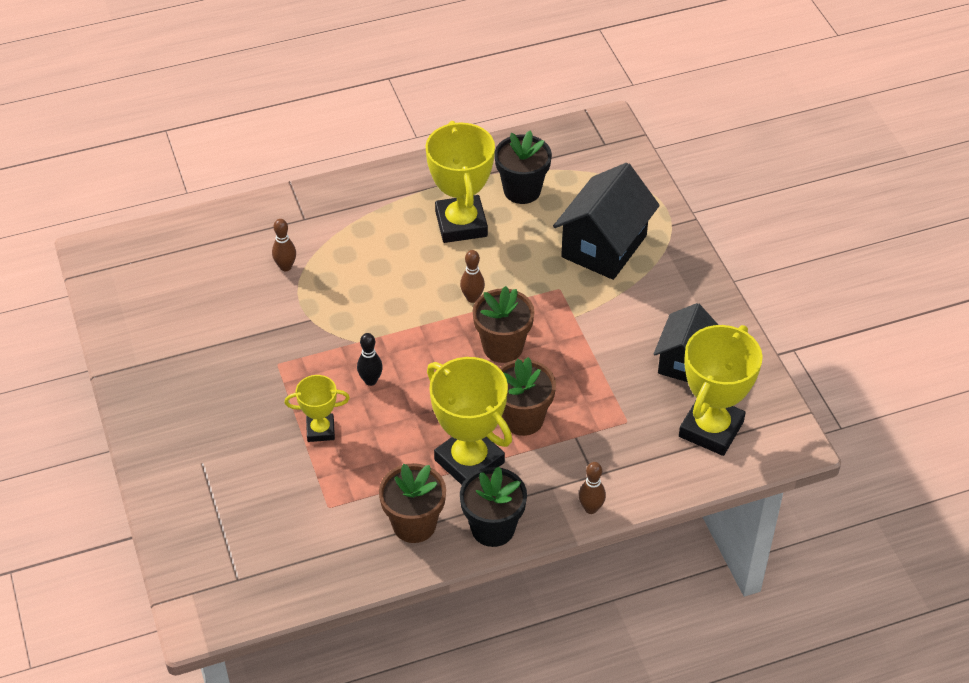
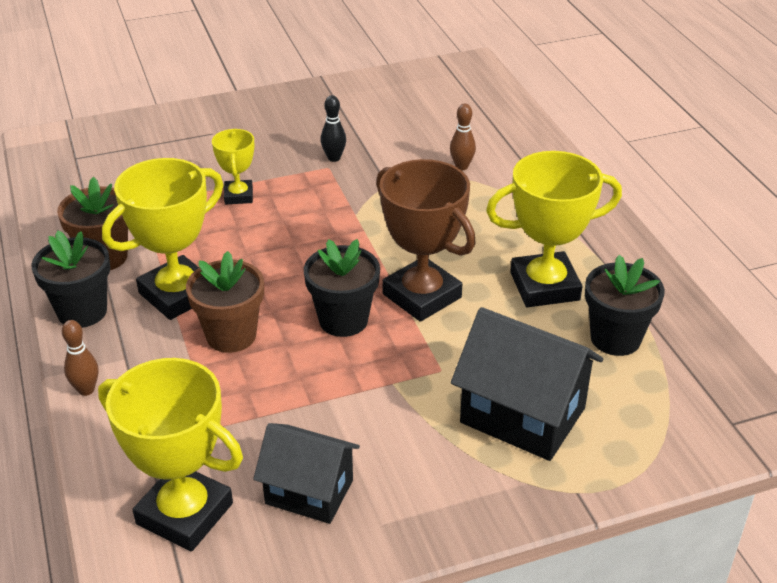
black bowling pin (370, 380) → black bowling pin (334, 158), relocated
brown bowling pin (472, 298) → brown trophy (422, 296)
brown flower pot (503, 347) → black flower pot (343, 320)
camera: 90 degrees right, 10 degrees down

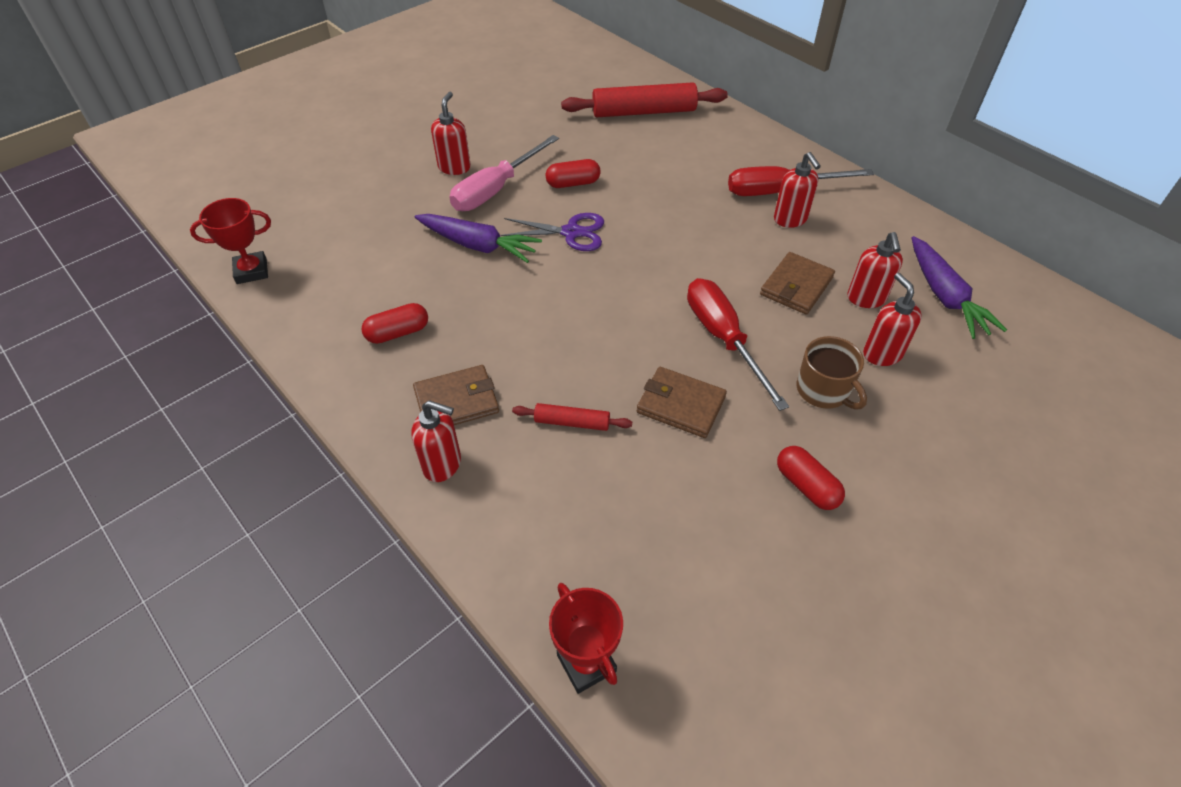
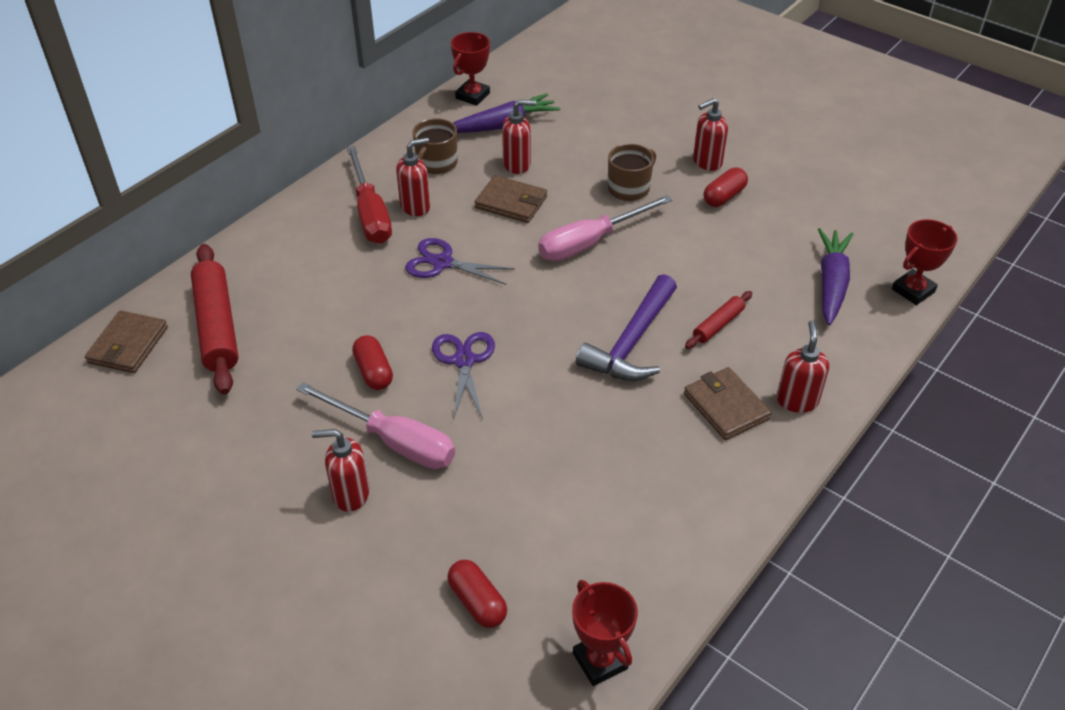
red capsule (398, 333) → red capsule (477, 602), relocated
purple carrot (477, 245) → purple carrot (831, 283), relocated
red rolling pin (572, 422) → red rolling pin (718, 325), 45 degrees clockwise
brown wallet (680, 405) → brown wallet (128, 345), relocated
red screwdriver (723, 339) → pink screwdriver (590, 242)
red soap dispenser (882, 354) → red soap dispenser (707, 162), relocated
- → purple scissors (442, 263)
- → brown mug (436, 163)
- → red trophy (472, 96)
- → purple hammer (631, 343)
camera: 100 degrees left, 5 degrees down

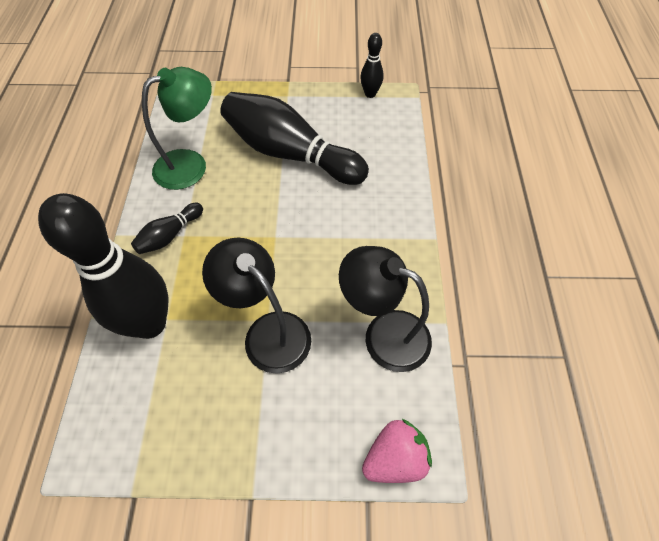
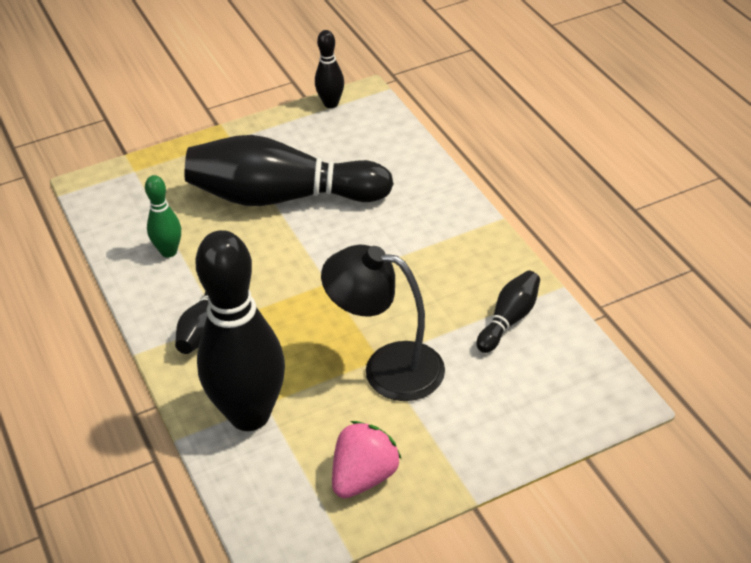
green lamp (191, 164) → green bowling pin (169, 251)
black lamp (384, 334) → black bowling pin (509, 320)
pink strawberry (395, 458) → pink strawberry (364, 477), relocated
camera: 25 degrees left, 15 degrees down

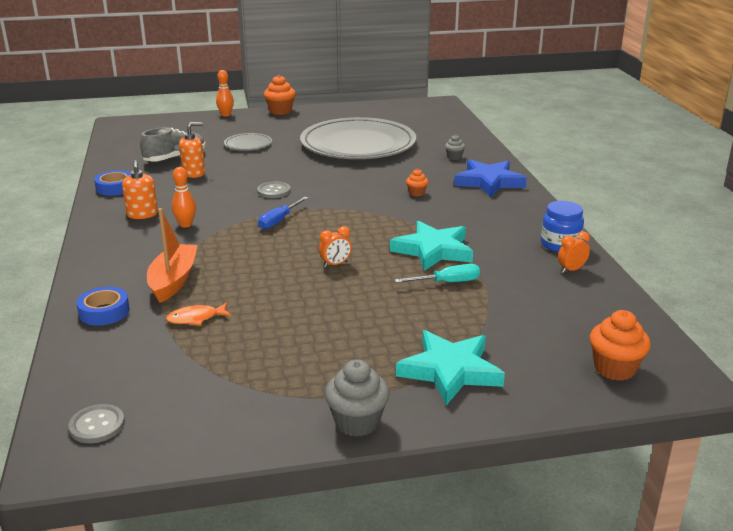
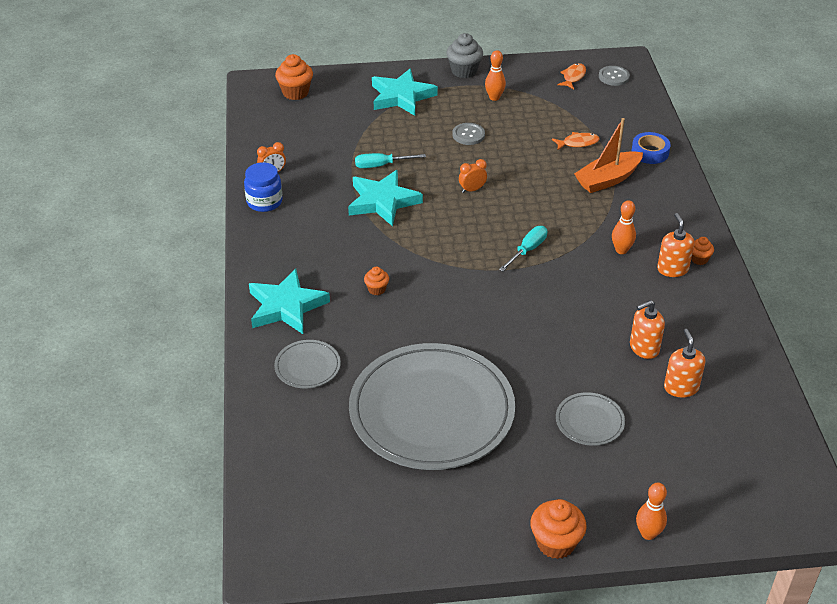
blue tape (115, 188) → -
grey shoe (175, 158) → orange soap dispenser (681, 387)
orange boat (173, 280) → orange boat (607, 179), 45 degrees clockwise
grey button (274, 191) → grey button (468, 135), relocated
blue screwdriver (279, 221) → turquoise screwdriver (527, 250)
grey cupcake (454, 157) → grey plate (307, 366)
blue star (489, 182) → turquoise star (286, 306)
- → orange bowling pin (494, 97)
- → orange fish (573, 77)
- → orange cupcake (699, 259)
camera: 175 degrees left, 15 degrees up

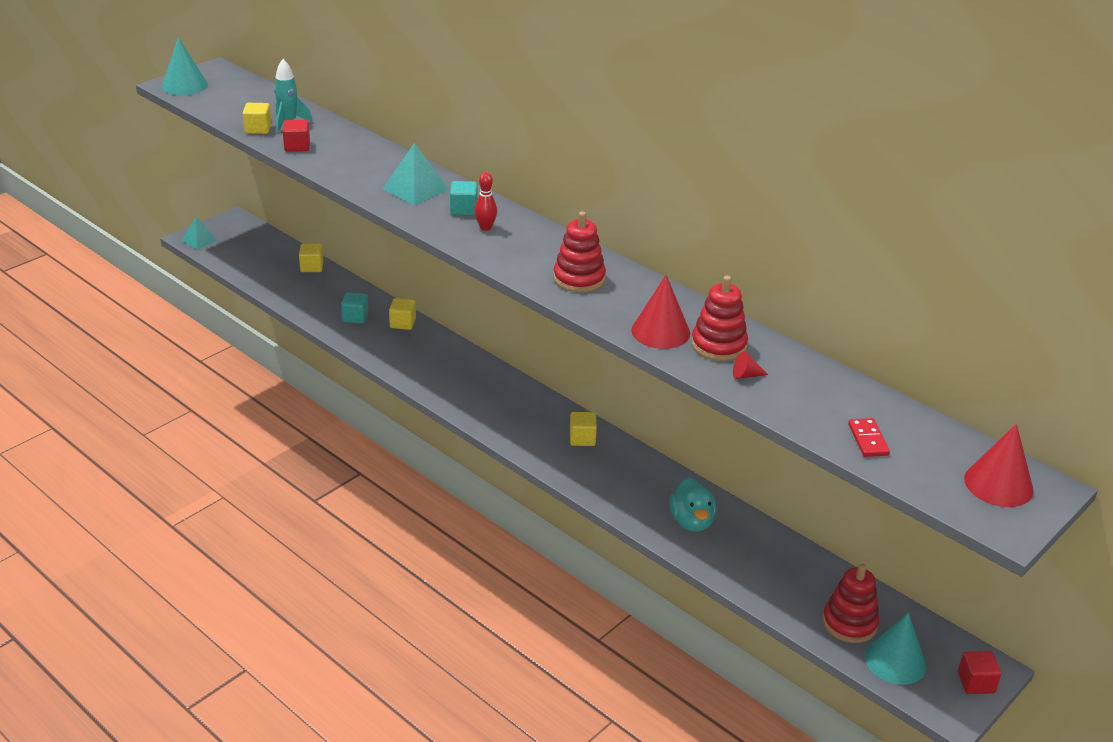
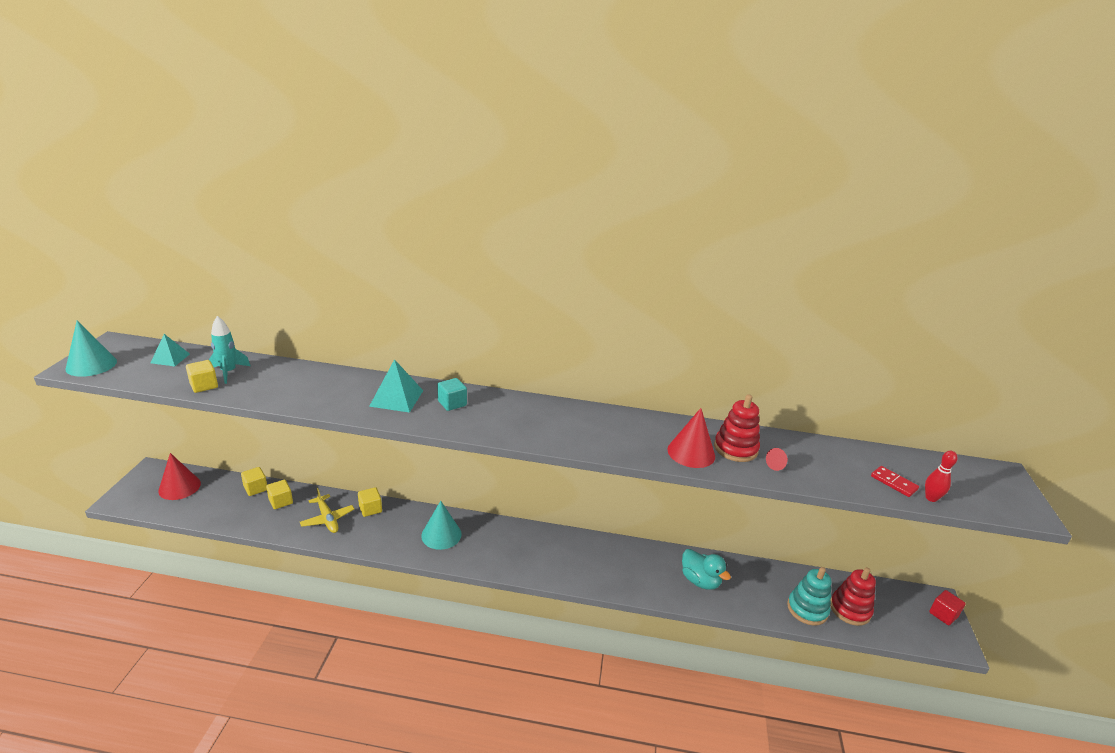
turquoise pyramid (199, 240) → turquoise pyramid (170, 358), relocated
red cube (297, 146) → -
turquoise cube (355, 317) → yellow plane (327, 519)
red bowling pin (485, 227) → red bowling pin (931, 498), relocated
red stacking toy (579, 279) → -
yellow cube (582, 438) → yellow cube (281, 501), relocated
turquoise cone (895, 661) → turquoise cone (441, 535), relocated
red cone (998, 484) → red cone (179, 487), relocated
- → turquoise stacking toy (807, 609)
camera: 35 degrees left, 5 degrees down

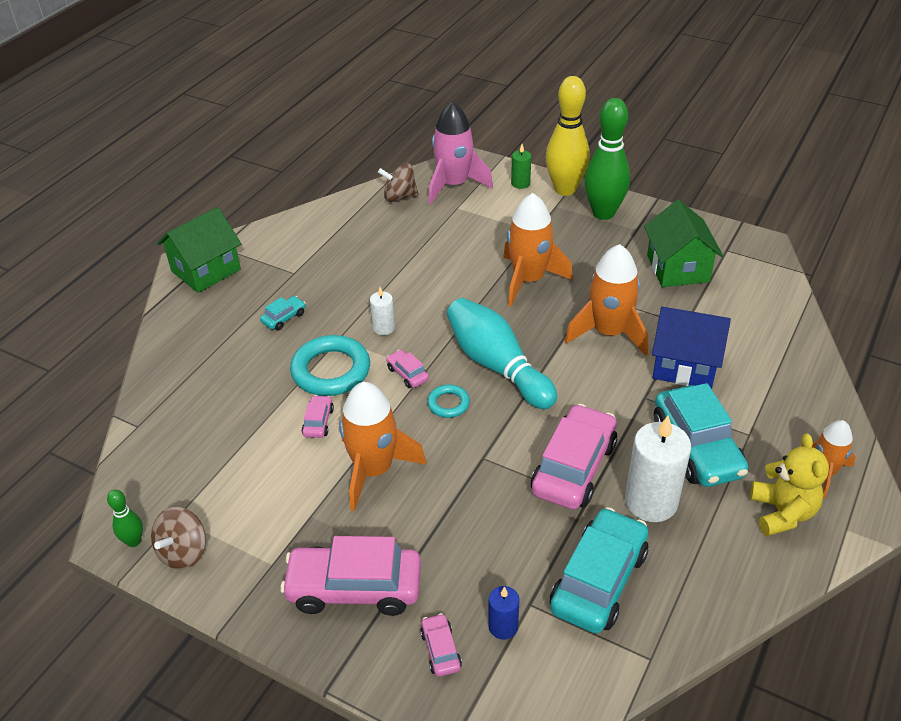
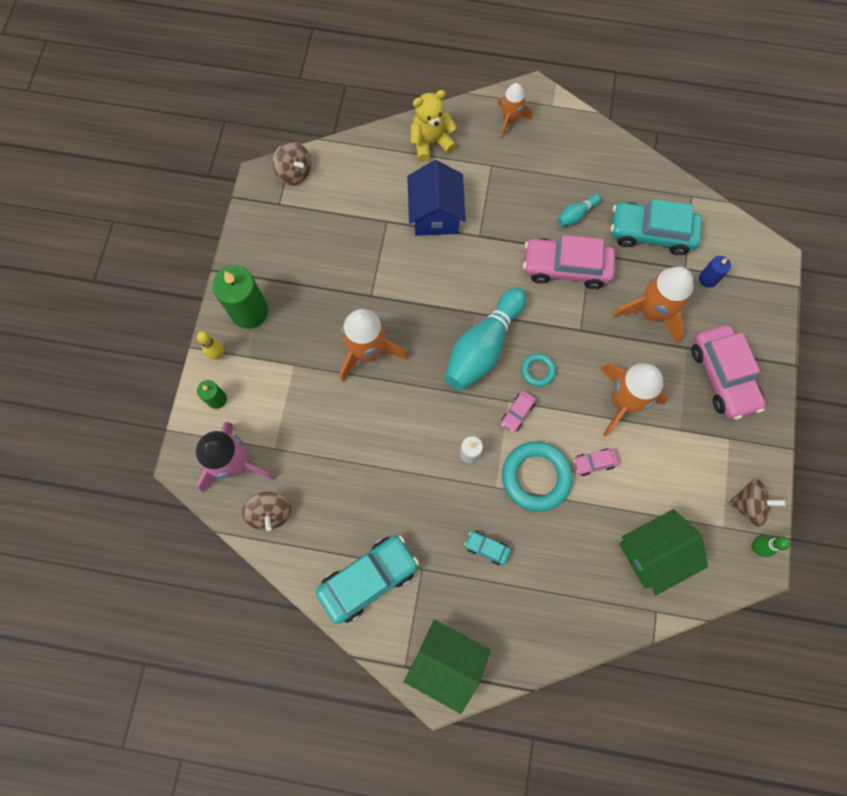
pink car (440, 650) → -
yellow bowling pin (565, 189) → yellow bowling pin (218, 354), x0.45
orange rocket (609, 333) → orange rocket (652, 312), relocated
green bowling pin (603, 213) → green candle (249, 311)
white candle (651, 502) → turquoise bowling pin (576, 215)
green house (677, 268) → green house (653, 553), relocated
turquoise car (697, 447) → turquoise car (368, 579), relocated
yellow teddy bear (782, 513) → yellow teddy bear (431, 143), relocated
- → brown spinning top (294, 172)
camera: 110 degrees left, 30 degrees up

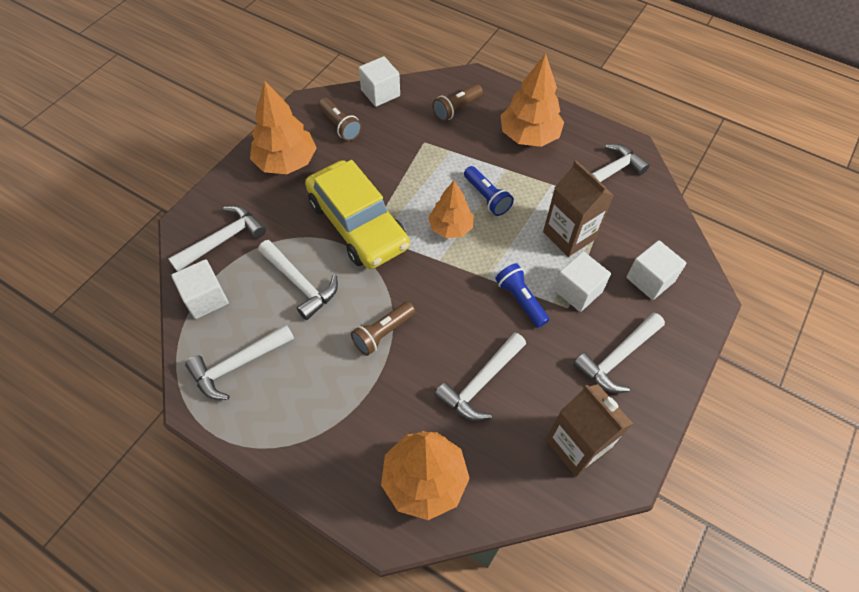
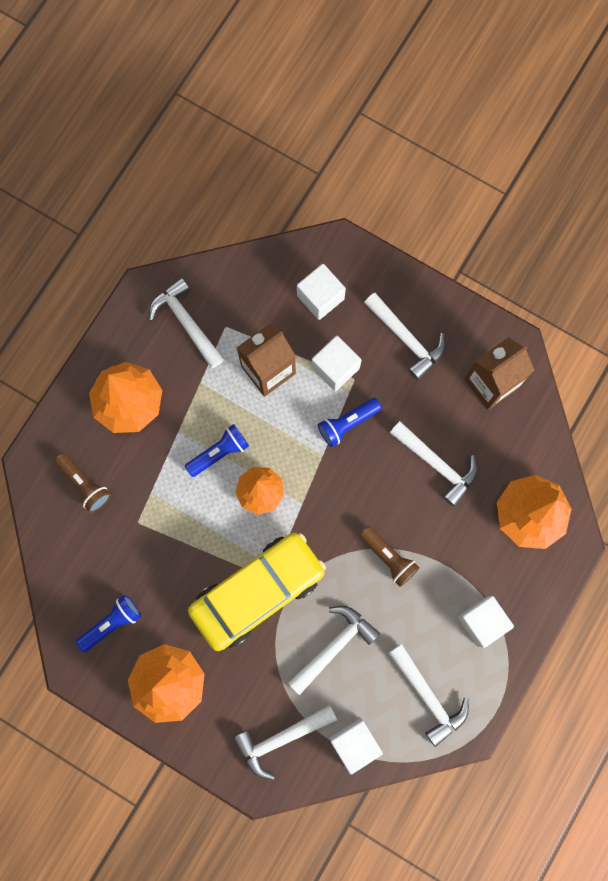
white hammer (223, 240) → white hammer (281, 738), 75 degrees counterclockwise
brown flashlight (340, 126) → blue flashlight (111, 623)
white cube (380, 93) → white cube (482, 622), relocated
camera: 90 degrees left, 20 degrees up

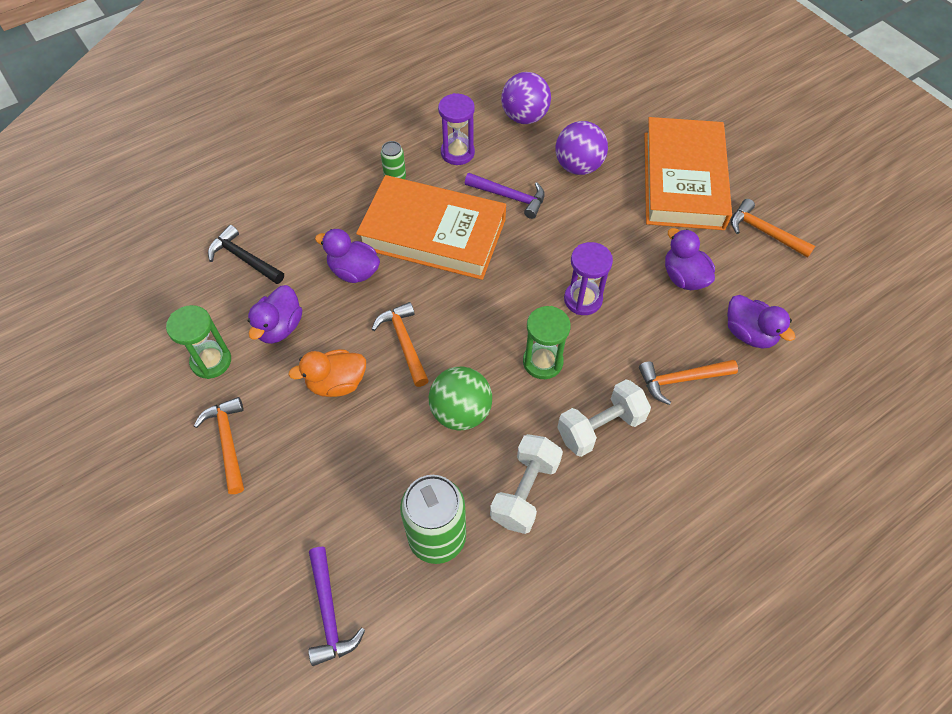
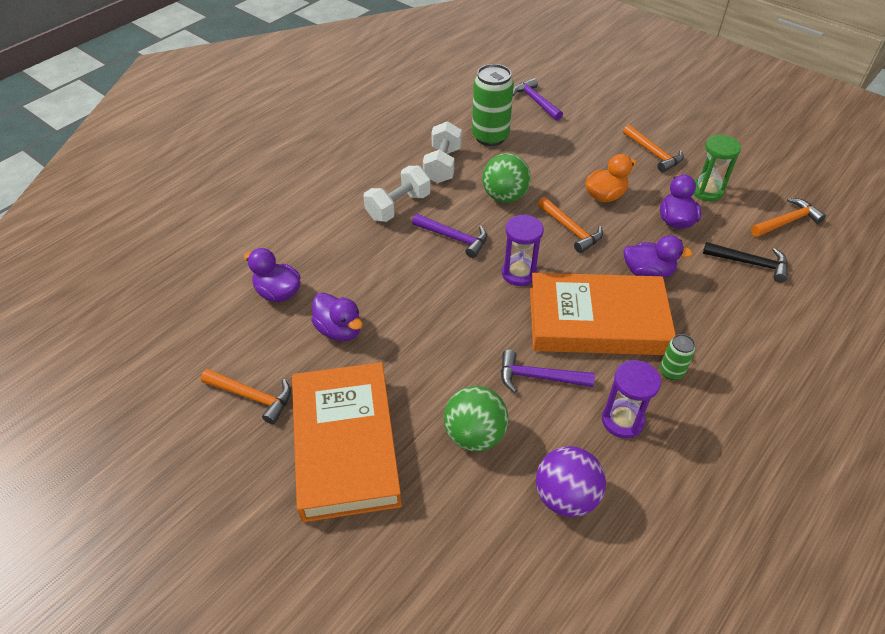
green hourglass (542, 362) → purple hammer (454, 238)
purple ball (578, 166) → green ball (474, 435)
purple hourglass (583, 299) → purple hourglass (519, 273), relocated
orange hammer (681, 380) → orange hammer (787, 221), relocated
camera: 165 degrees right, 10 degrees down

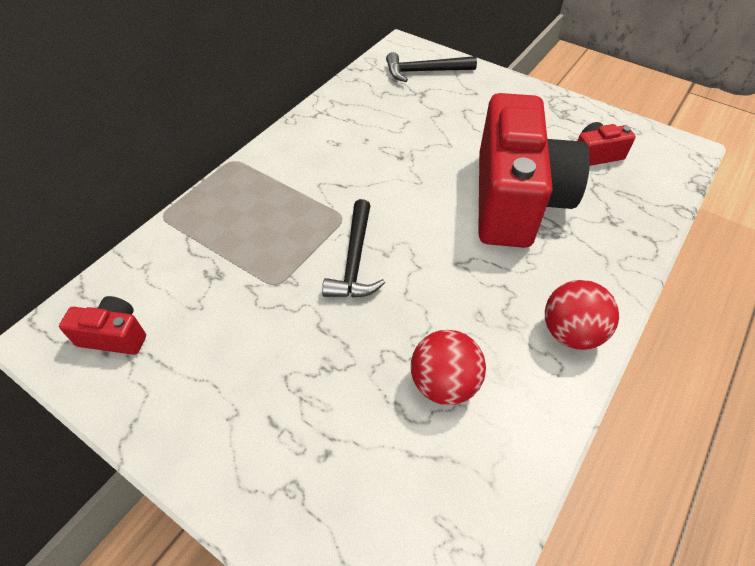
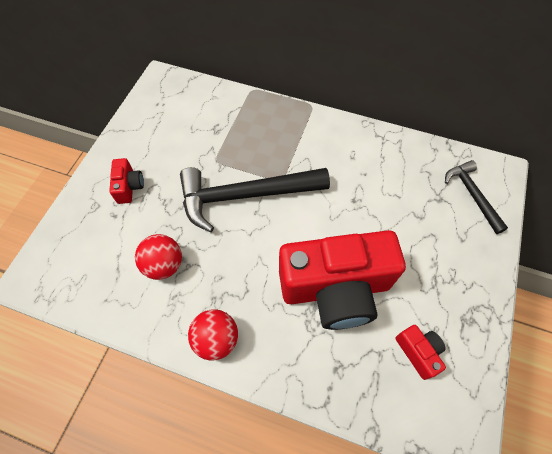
red camera (114, 336) → red camera (129, 187), relocated
black hammer (355, 260) → black hammer (245, 196), x1.82
camera: 75 degrees right, 10 degrees up

